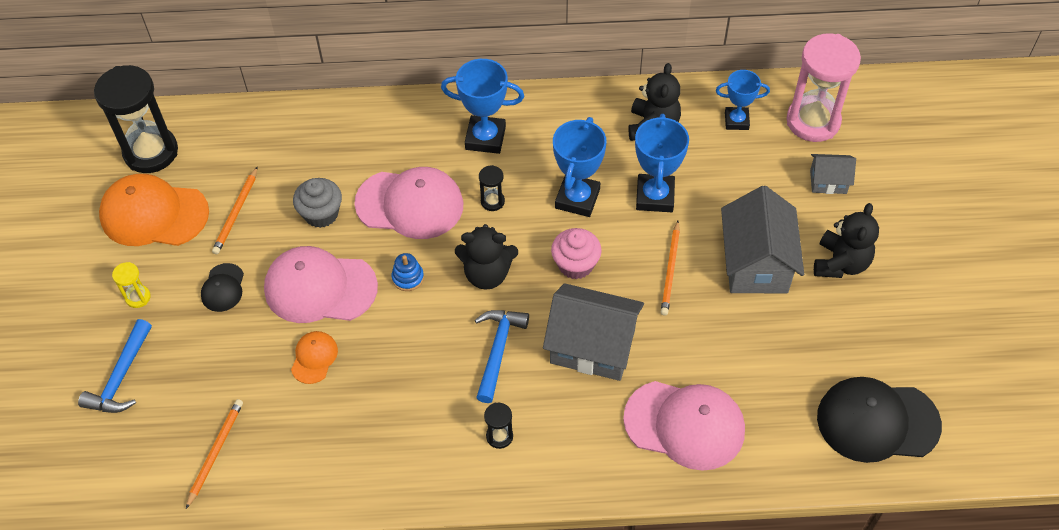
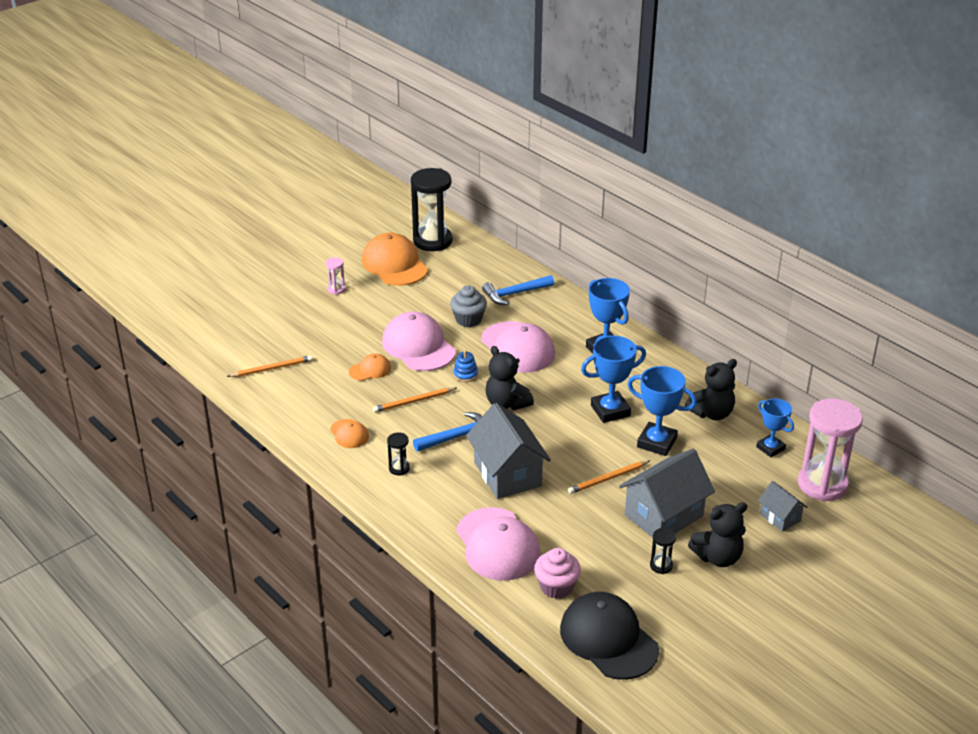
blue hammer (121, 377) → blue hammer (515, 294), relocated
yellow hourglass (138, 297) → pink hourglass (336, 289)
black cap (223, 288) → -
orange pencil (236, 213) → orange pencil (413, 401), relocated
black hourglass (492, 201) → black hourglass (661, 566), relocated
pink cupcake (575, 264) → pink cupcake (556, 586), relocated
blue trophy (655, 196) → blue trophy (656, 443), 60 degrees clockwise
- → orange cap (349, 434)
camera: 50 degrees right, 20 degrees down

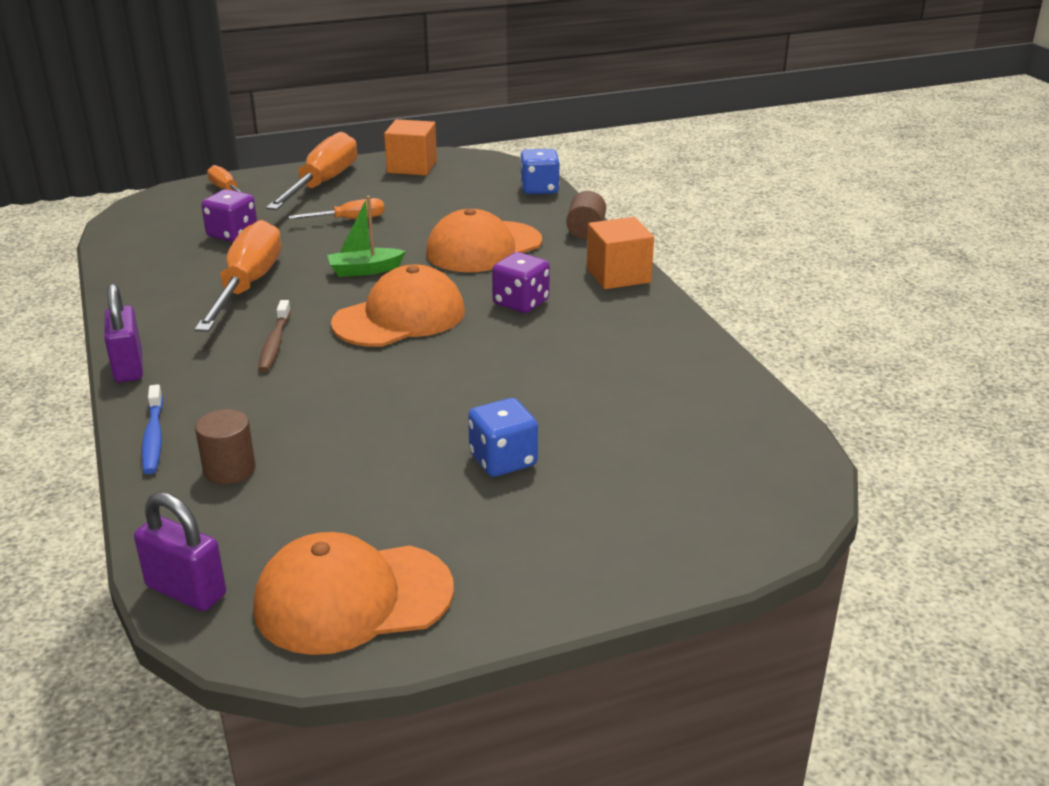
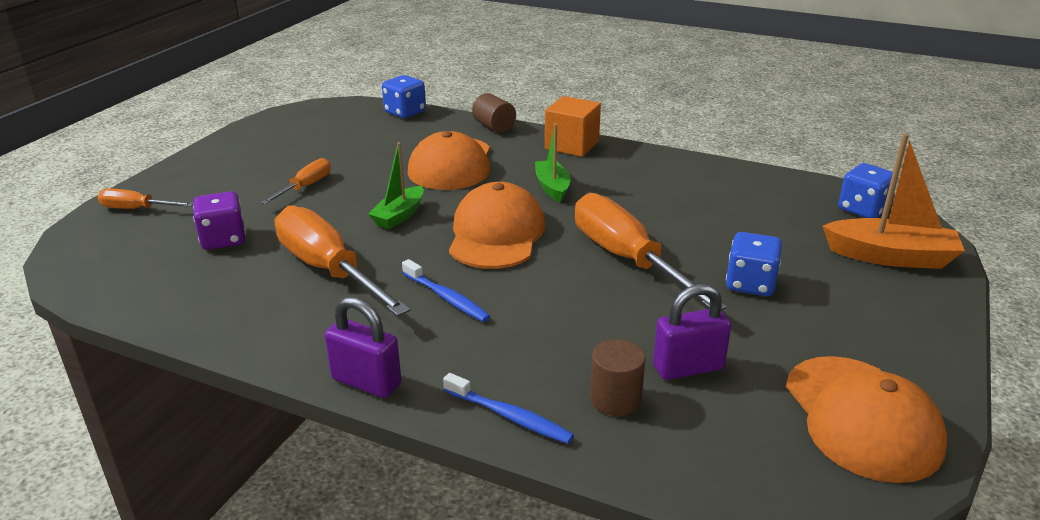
purple padlock (186, 591) → purple padlock (688, 367), relocated
orange cap (352, 598) → orange cap (861, 418), 45 degrees counterclockwise
brown toothbrush (275, 343) → blue toothbrush (446, 298)
orange screwdriver (322, 184) → orange screwdriver (627, 259), relocated
orange cube (412, 167) → -
purple dice (521, 303) → green boat (552, 187)
- → orange boat (890, 257)
- → blue dice (863, 209)
camera: 45 degrees left, 0 degrees up

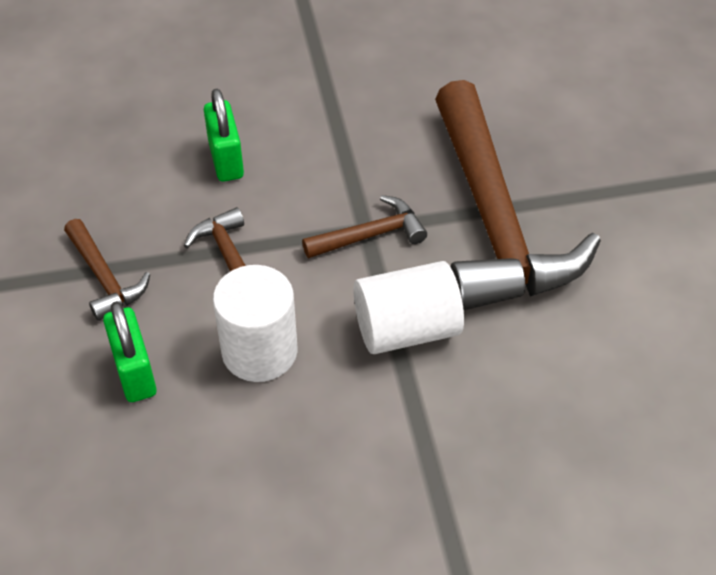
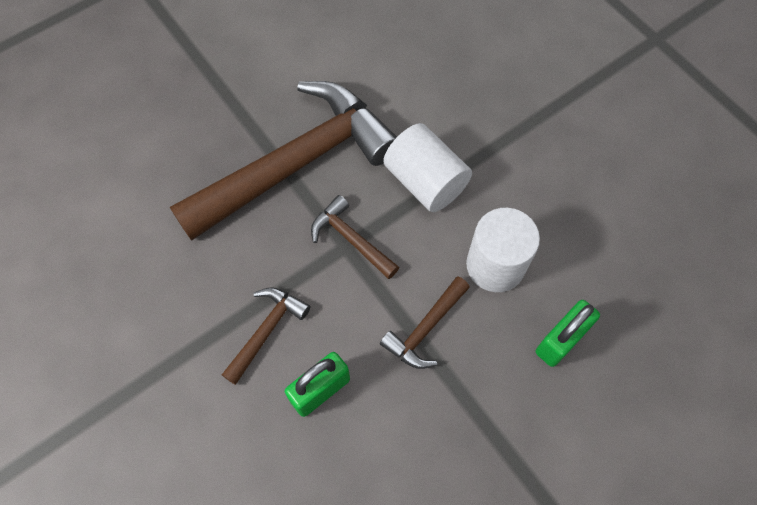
brown hammer (104, 278) → brown hammer (266, 331), relocated
camera: 115 degrees left, 15 degrees up

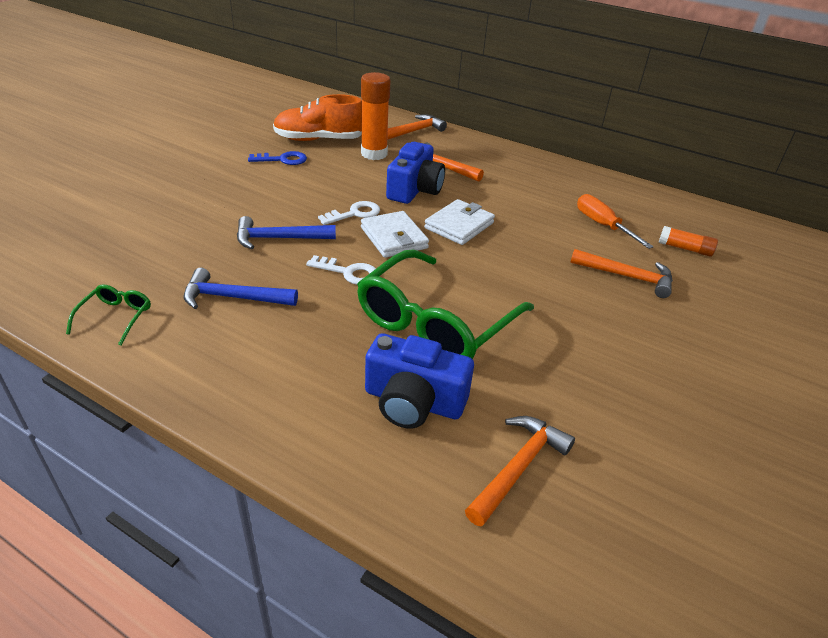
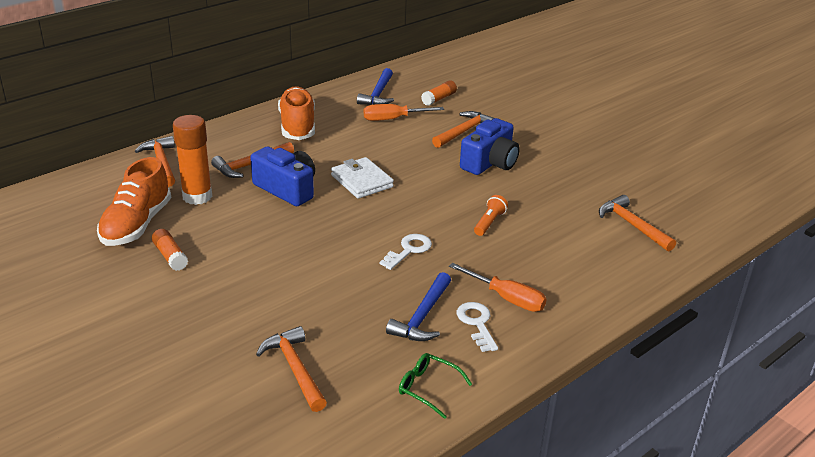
blue hammer (279, 238) → blue hammer (378, 94), relocated
blue key (282, 160) → orange glue stick (170, 256)
white key (354, 214) → white key (477, 323), relocated
green glasses (436, 322) → orange flashlight (489, 222)
white wallet (394, 238) → -
blue camera (413, 402) → blue camera (490, 163), relocated
- → orange hammer (295, 369)
- → orange shoe (297, 126)
- → orange screwdriver (507, 298)
camera: 70 degrees left, 5 degrees down

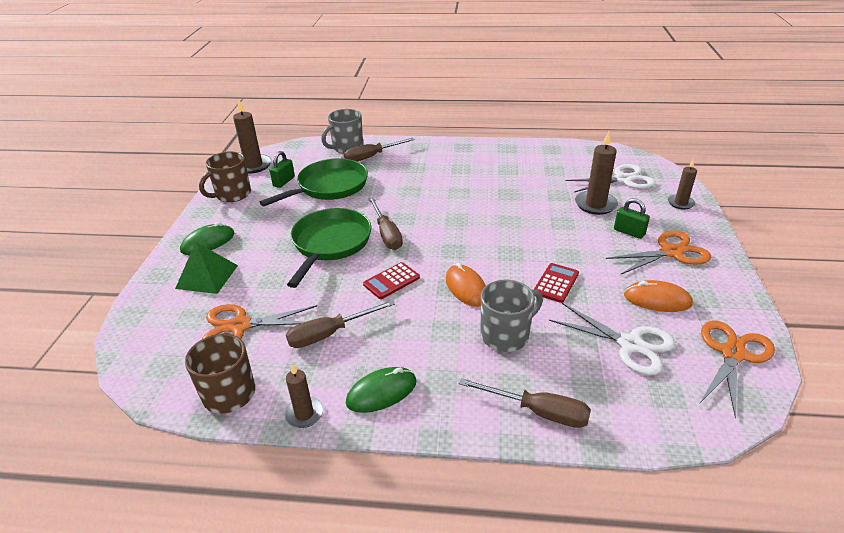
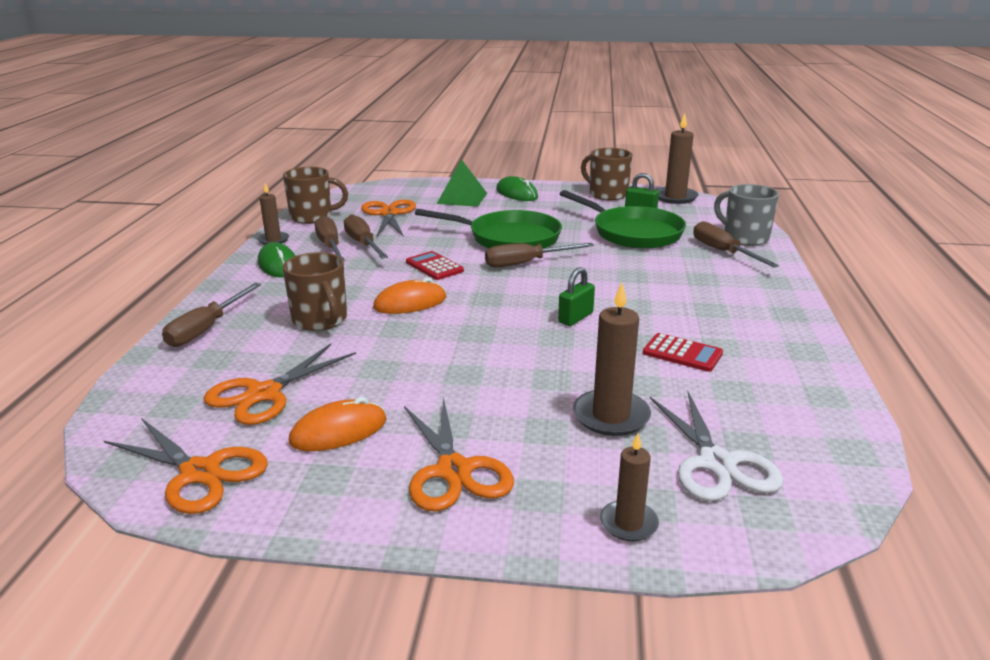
grey mug (506, 335) → brown mug (320, 320)
red calculator (556, 283) → red calculator (682, 353), relocated
white scissors (630, 345) → orange scissors (264, 394)
green padlock (629, 232) → green padlock (575, 318), relocated
orange mouse (657, 299) → orange mouse (338, 431), 45 degrees clockwise
- → brown screwdriver (330, 246)
camera: 90 degrees right, 10 degrees down

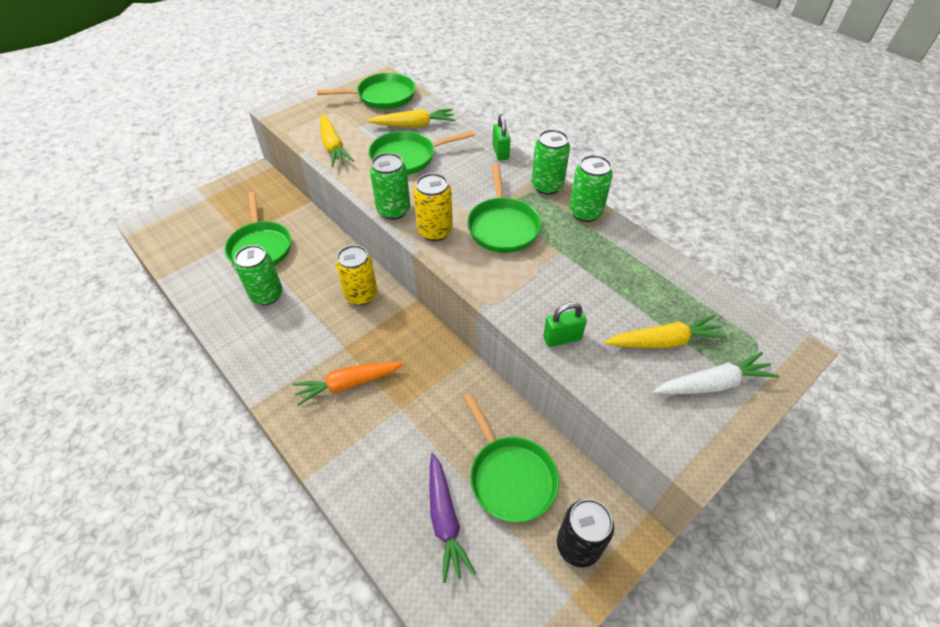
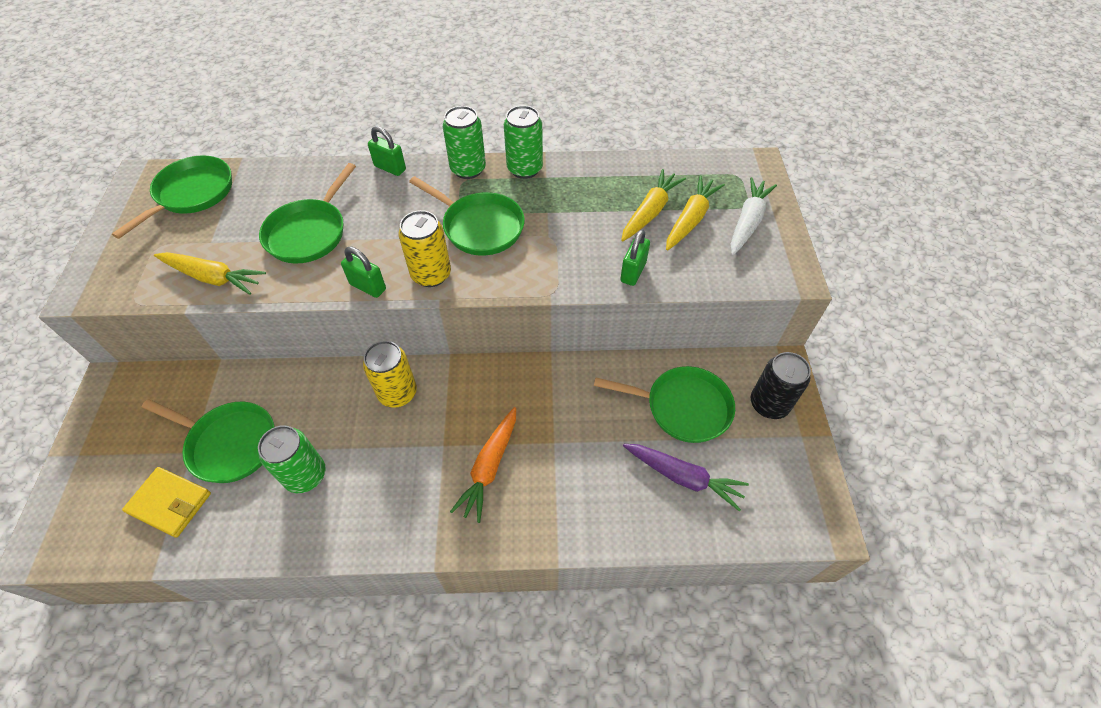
yellow carrot (414, 125) → yellow carrot (650, 212), relocated
green can (393, 210) → green padlock (368, 287)
- → yellow wallet (170, 503)
camera: 50 degrees left, 5 degrees up

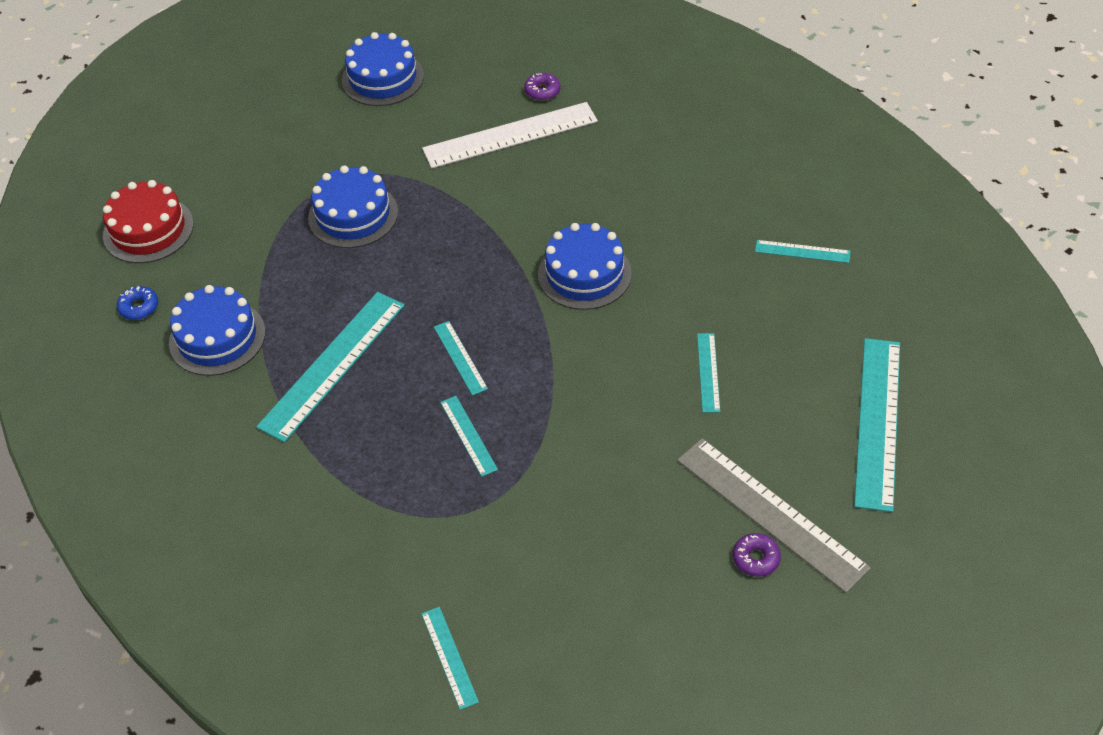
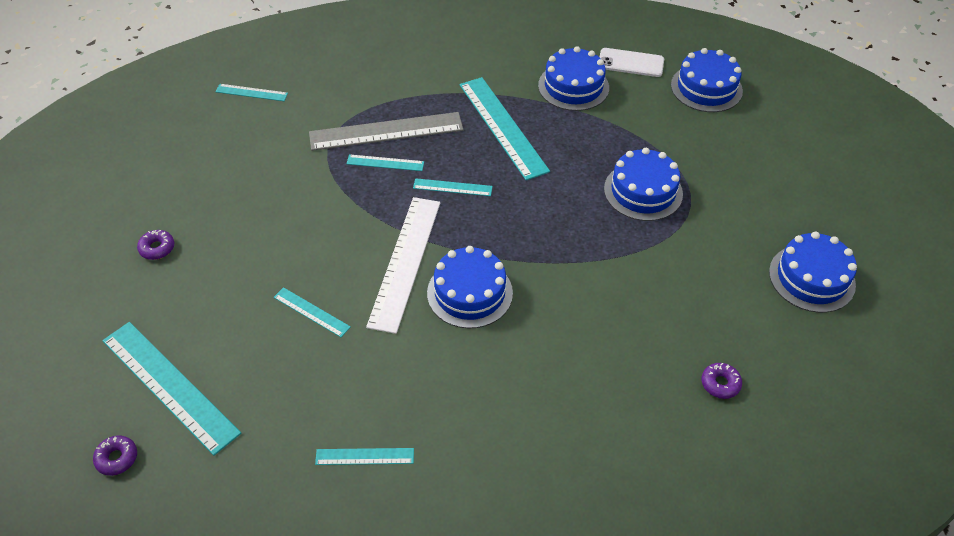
red cake (148, 230) → blue cake (706, 88)
blue donut (139, 307) → white phone (630, 63)
white ruler (510, 135) → white ruler (405, 262), relocated
grey ruler (771, 513) → grey ruler (386, 131), relocated
turquoise ruler (802, 251) → turquoise ruler (364, 456), 45 degrees clockwise
- → purple donut (117, 458)
camera: 120 degrees right, 0 degrees up

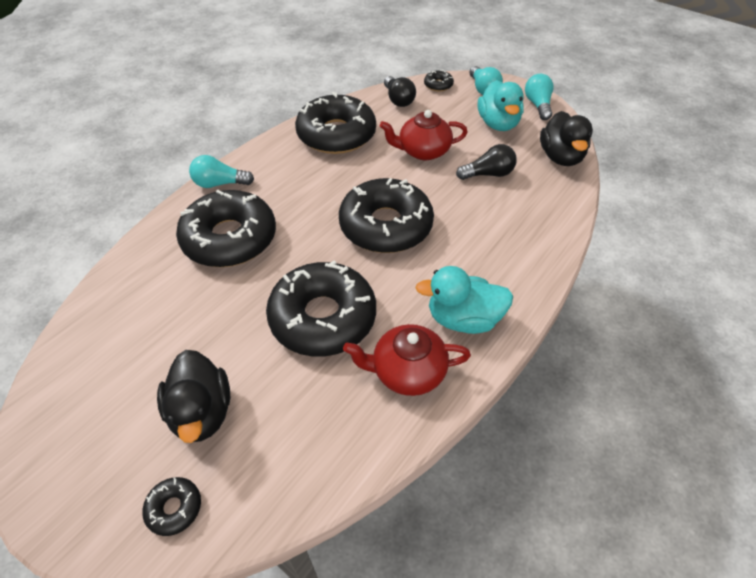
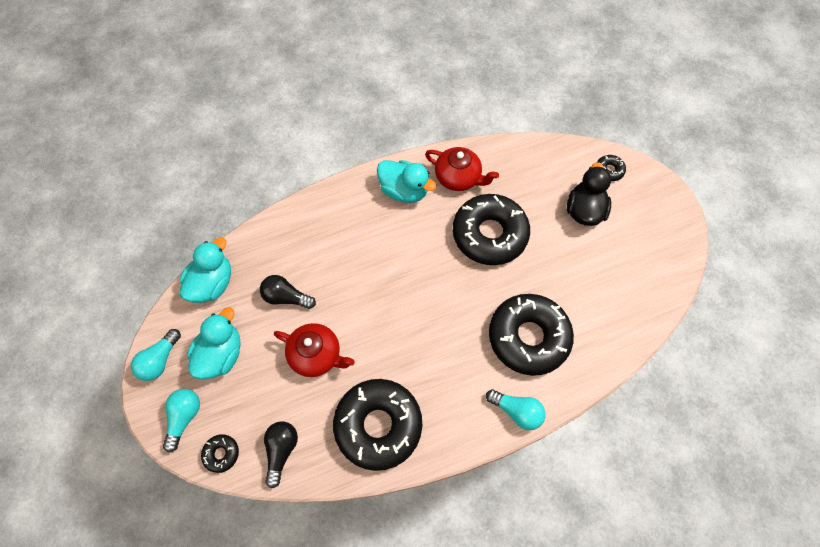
black donut (386, 226) → -
black duck (560, 157) → turquoise duck (212, 283)
camera: 150 degrees left, 15 degrees up

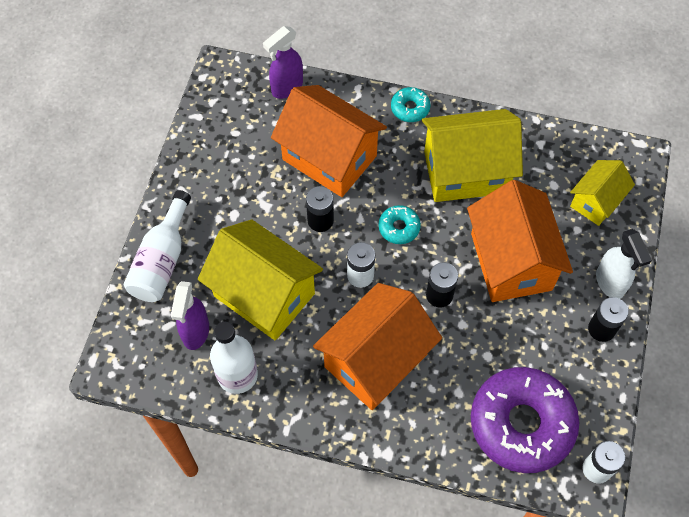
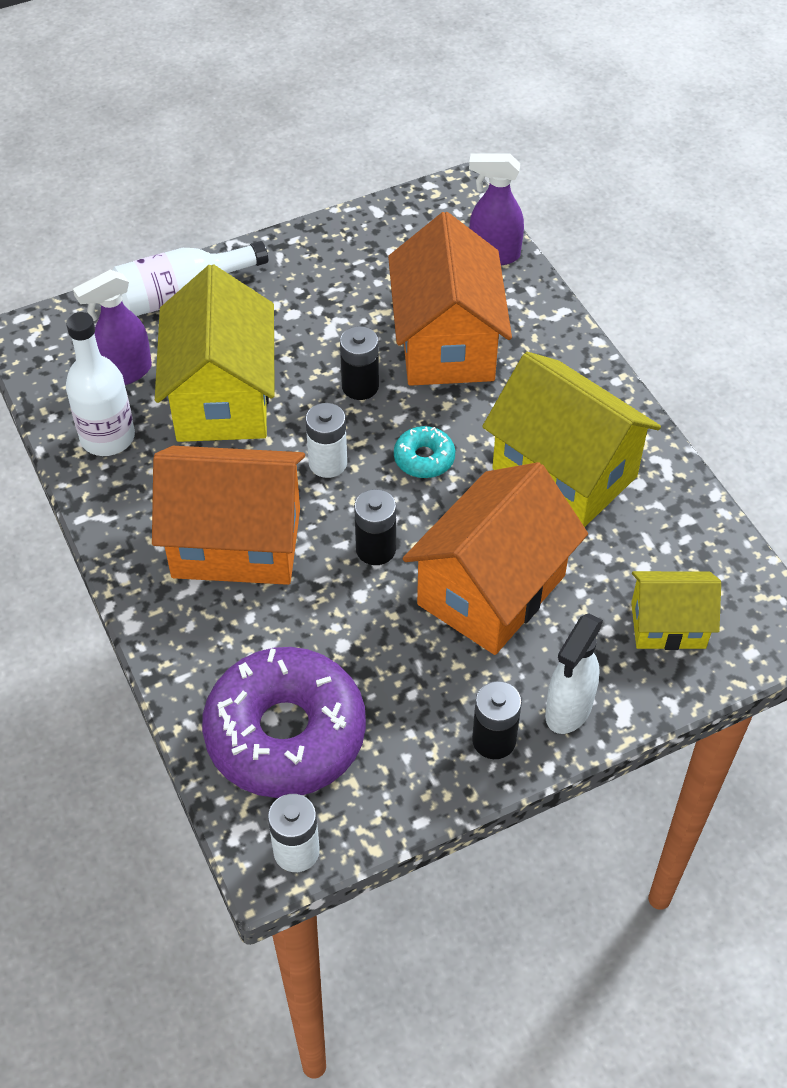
turquoise donut (410, 108) → -
camera: 50 degrees right, 10 degrees down

